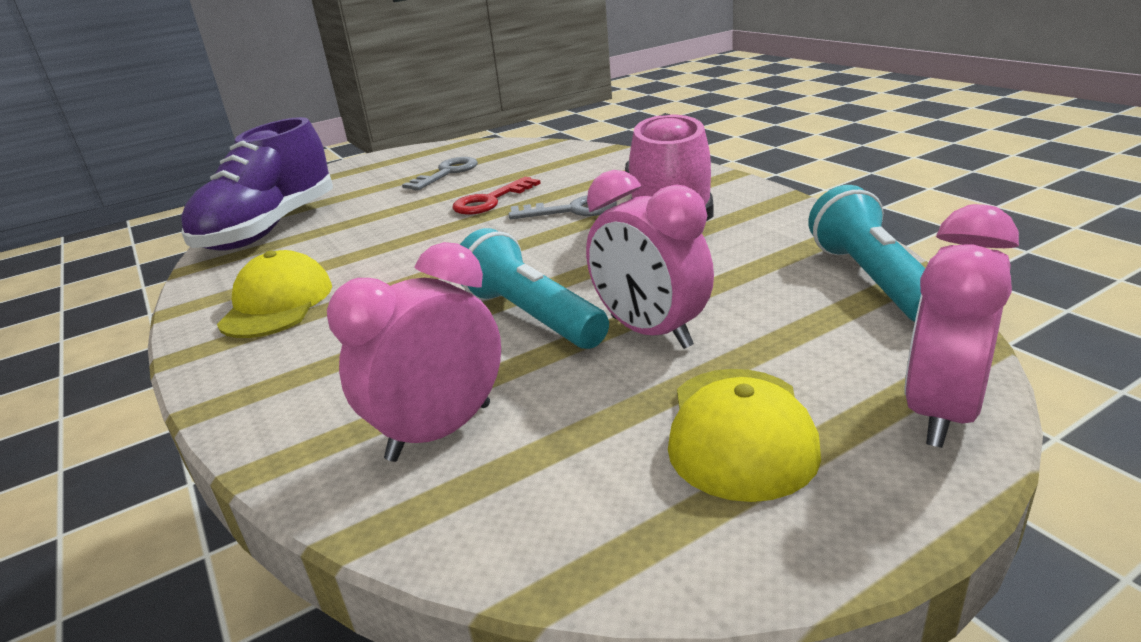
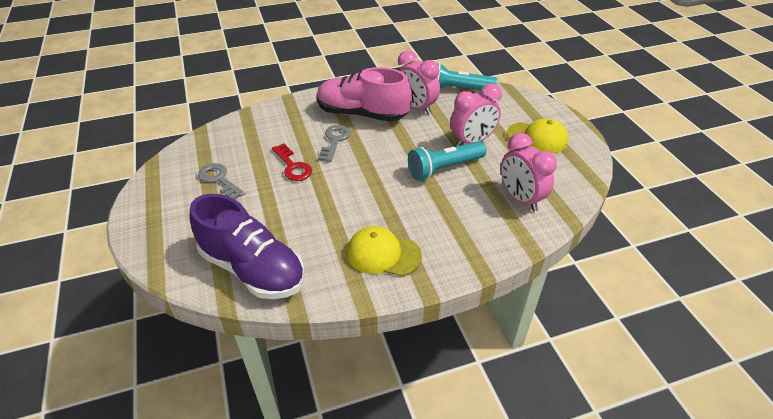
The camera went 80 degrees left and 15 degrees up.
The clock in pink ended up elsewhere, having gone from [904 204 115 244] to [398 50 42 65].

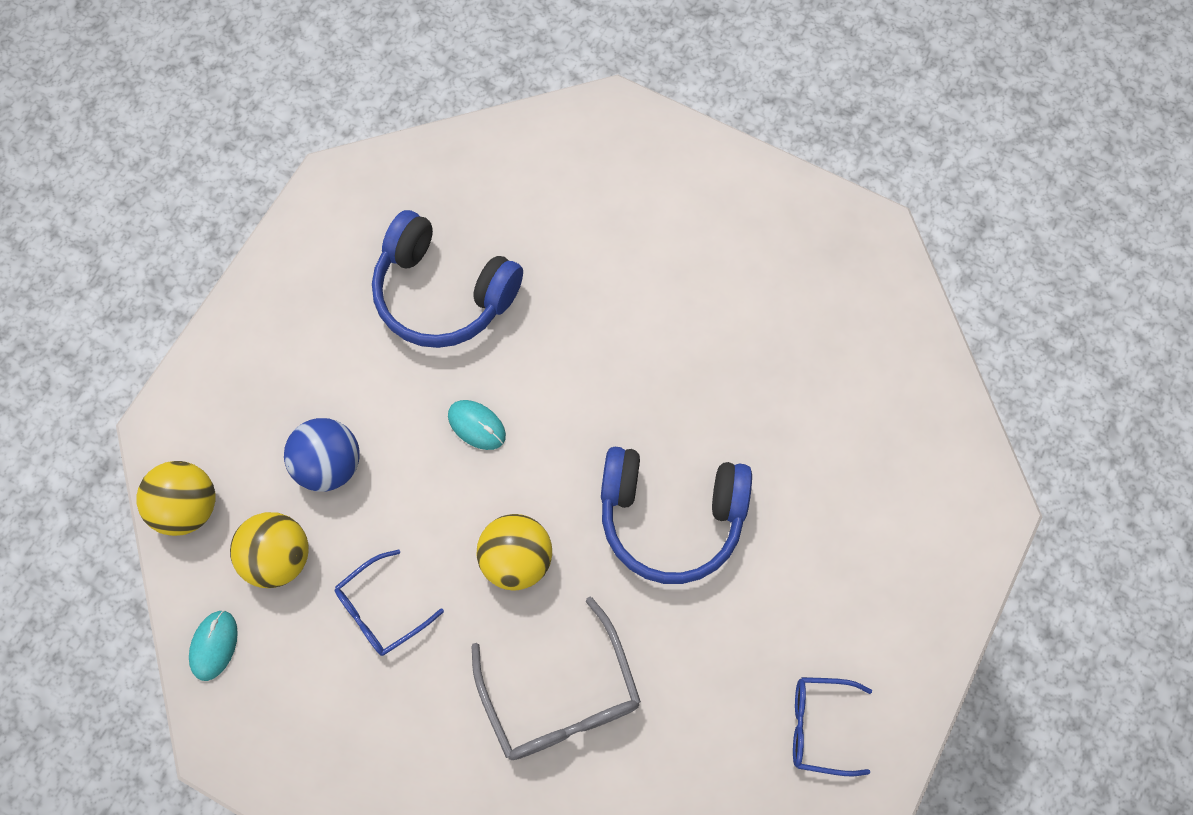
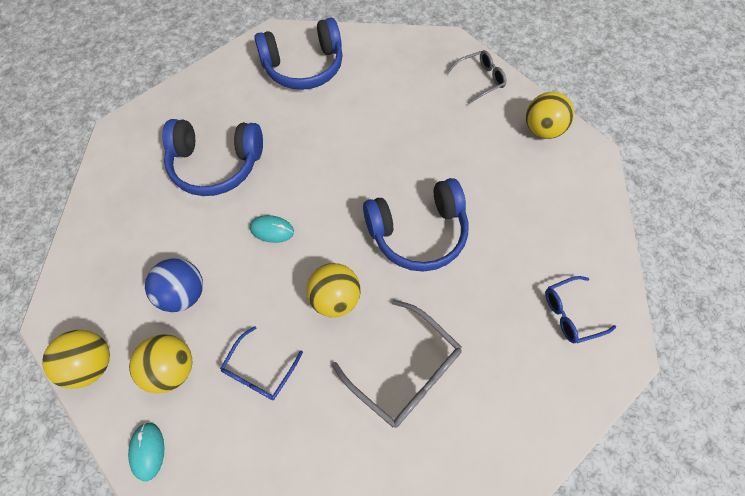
The camera went 25 degrees left and 5 degrees down.
The second view gained the headphones in blue at [254 18 89 72].
The second view gained the glasses in grey at [446 50 61 55].
The second view gained the ball in yellow at [526 92 48 47].

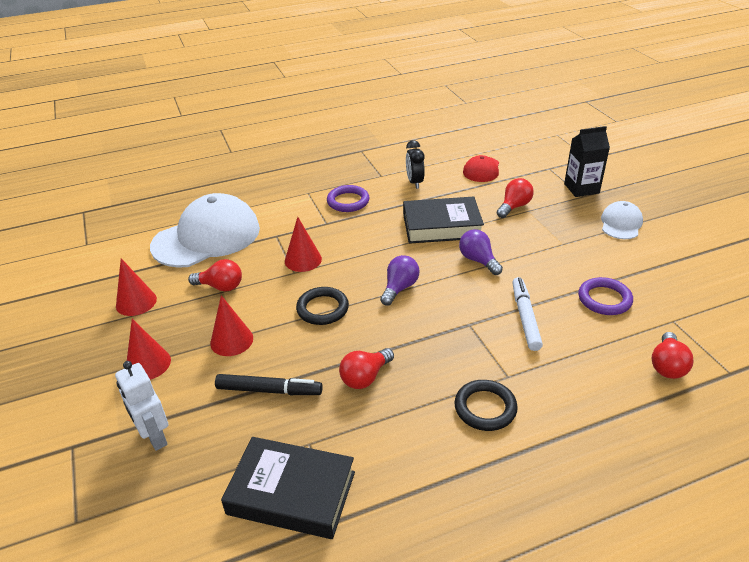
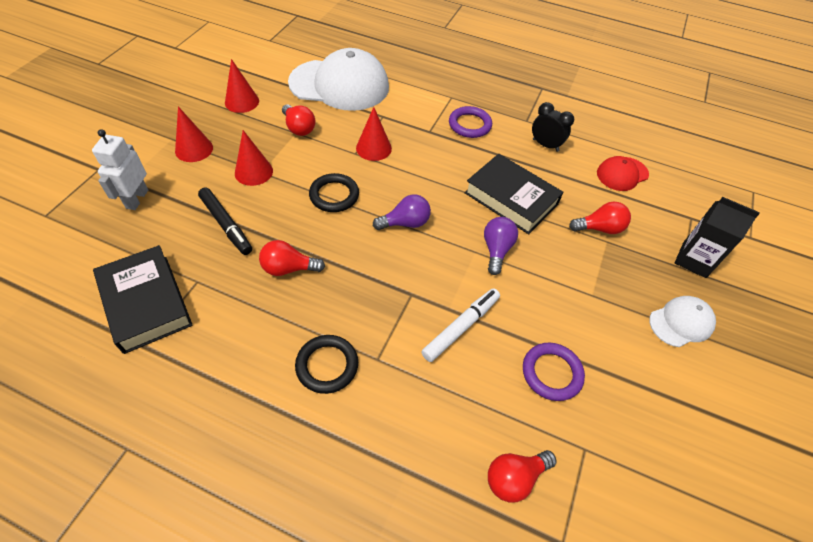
The camera went 40 degrees right and 15 degrees up.
The clock in black at [406 140 19 49] ended up facing another way, 90 degrees clockwise from before.

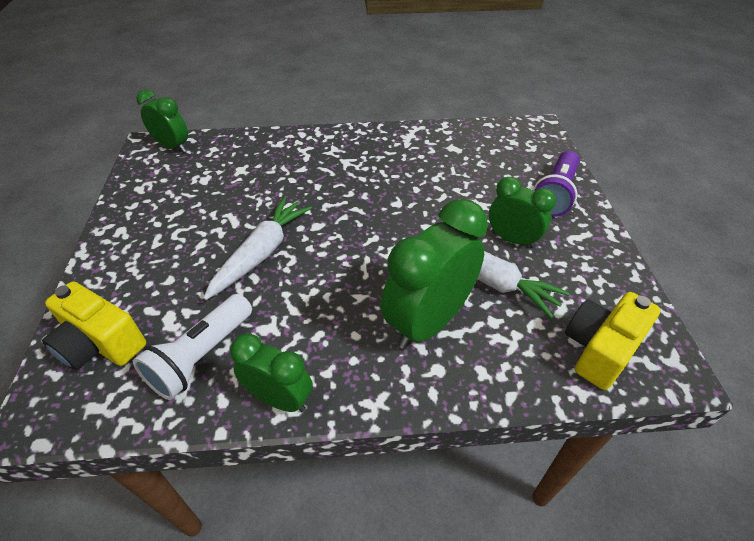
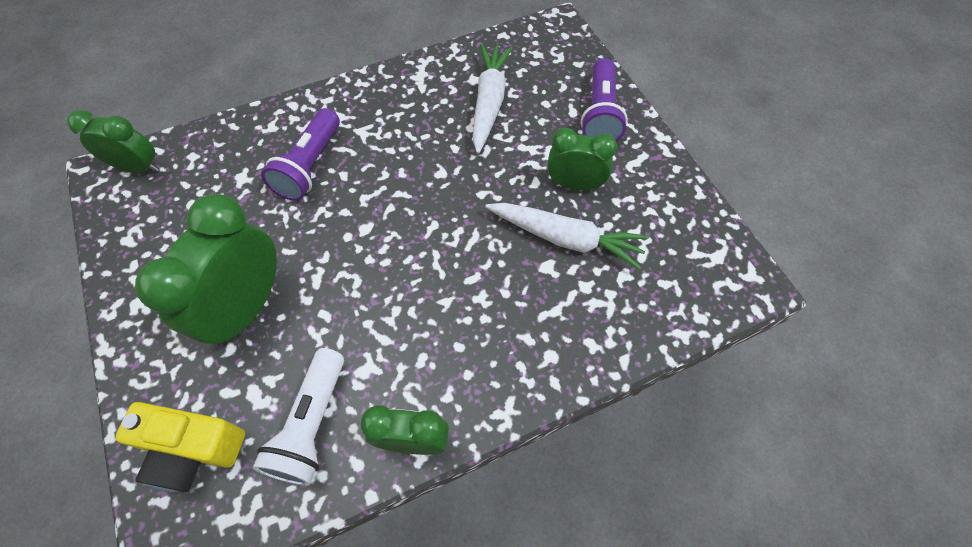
The camera went 20 degrees left and 15 degrees up.
The carrot in white ended up elsewhere, having gone from [203 197 109 103] to [473 44 40 110].
The clock in green ended up elsewhere, having gone from [381 199 107 150] to [135 194 142 153].
The second view lost the camera in yellow at [565 292 96 98].
The second view gained the flashlight in purple at [261 108 79 93].

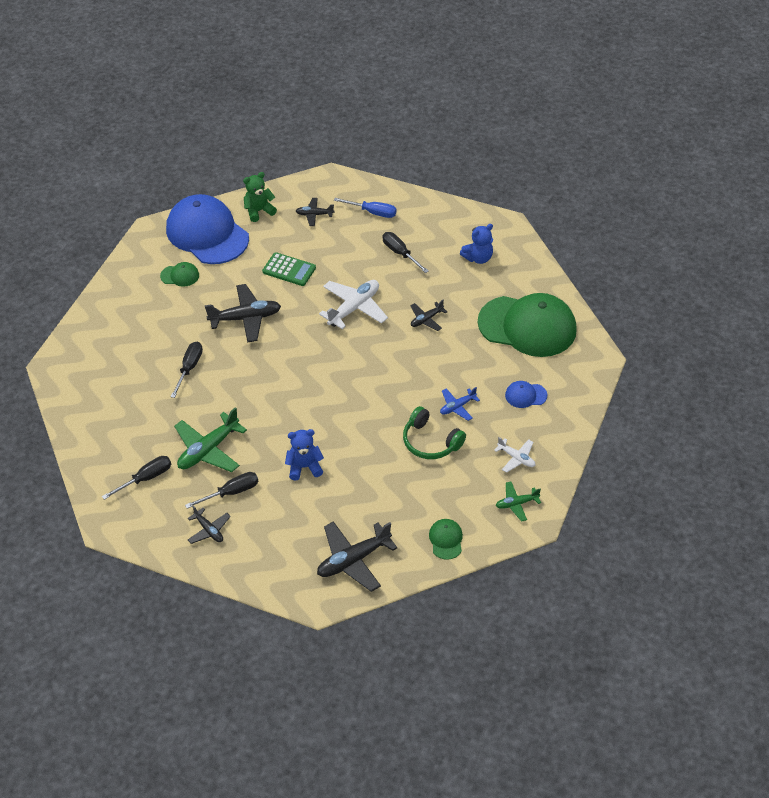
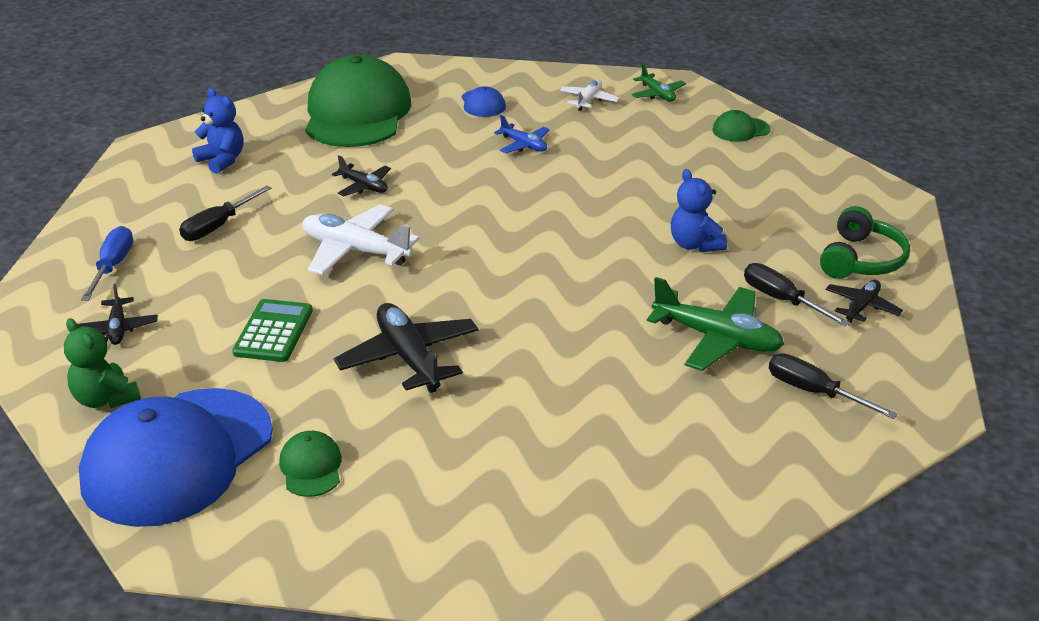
The camera went 105 degrees left and 15 degrees down.
The second view lost the screwdriver in black at [170 342 33 56].
The second view lost the plane in black at [317 521 81 71].
The headphones in green ended up elsewhere, having gone from [403 406 63 53] to [820 206 90 73].

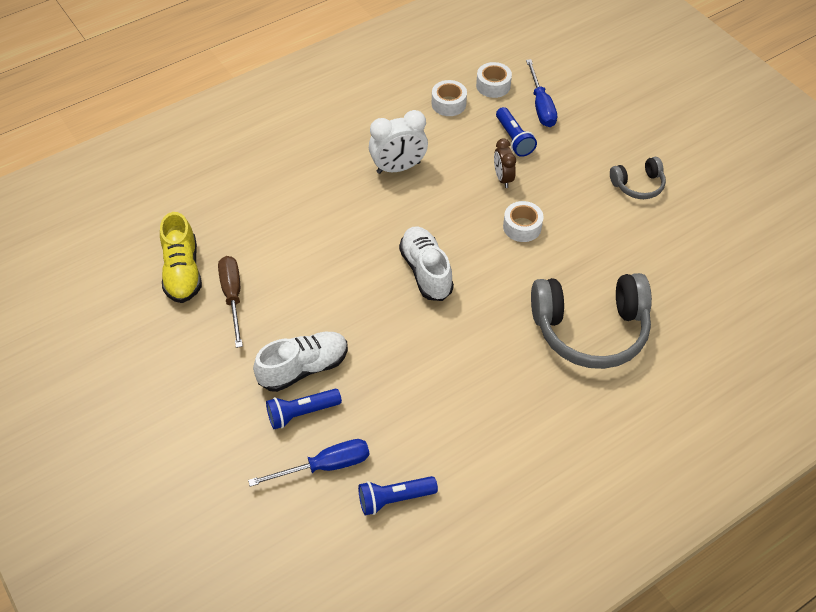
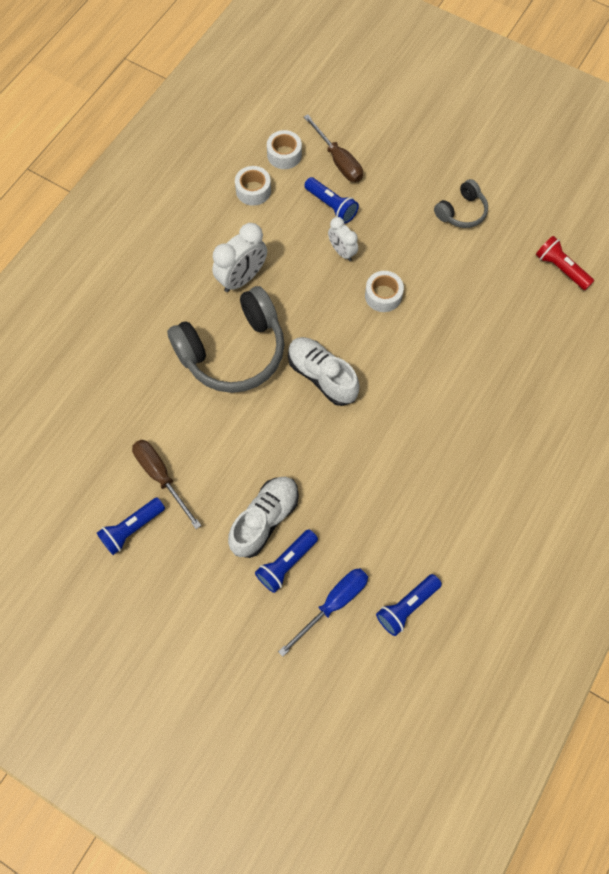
The camera went 25 degrees left and 15 degrees up.
The second view lost the shoe in yellow at [160 212 42 91].
What was the clock in brown at [494 138 22 50] turned into the clock in white at [328 217 30 44].
What was the screwdriver in blue at [526 59 31 68] turned into the screwdriver in brown at [304 114 59 68].
The headphones in grey ended up elsewhere, having gone from [531 273 121 96] to [167 286 117 107].
The second view gained the flashlight in blue at [97 497 68 58].
The second view gained the flashlight in red at [536 236 58 54].

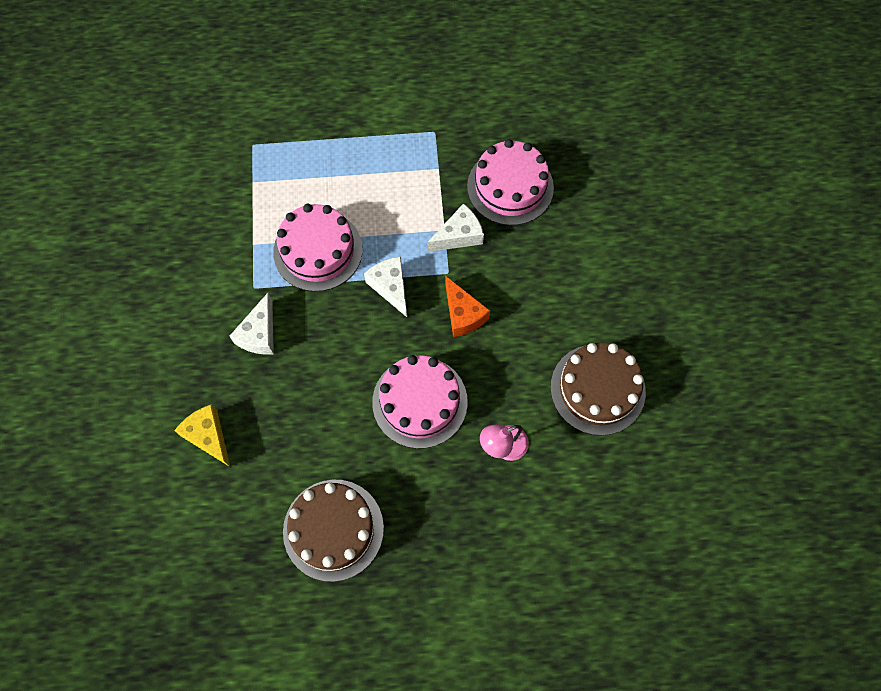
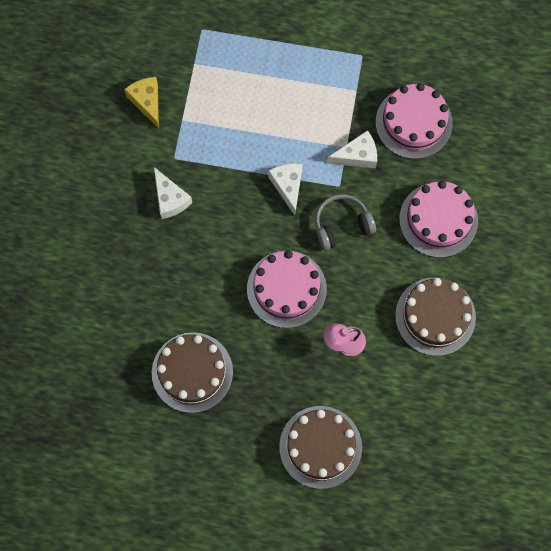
The camera went 15 degrees right and 5 degrees up.
The cheese in yellow ended up elsewhere, having gone from [174 404 56 63] to [124 77 35 52].
The cheese in white at [230 293 44 62] ended up facing another way, 60 degrees counterclockwise from before.
The cake in pink ended up elsewhere, having gone from [273 204 90 88] to [399 181 79 77].
Where the cheese in orange stood at [445 276 45 61], the headphones in grey came to stand at [315 194 61 56].
The second view gained the cake in brown at [279 406 83 83].

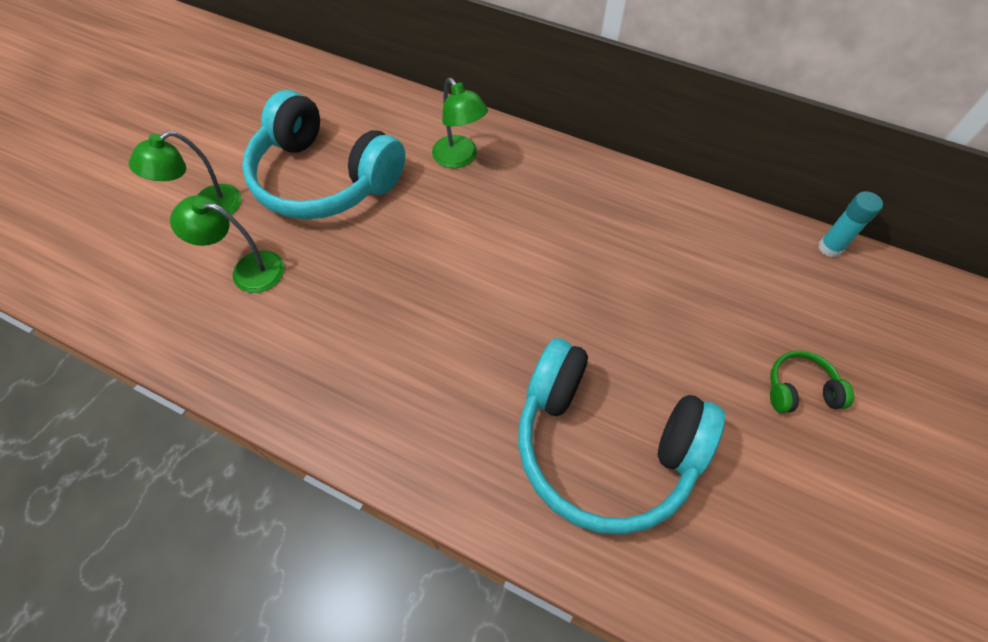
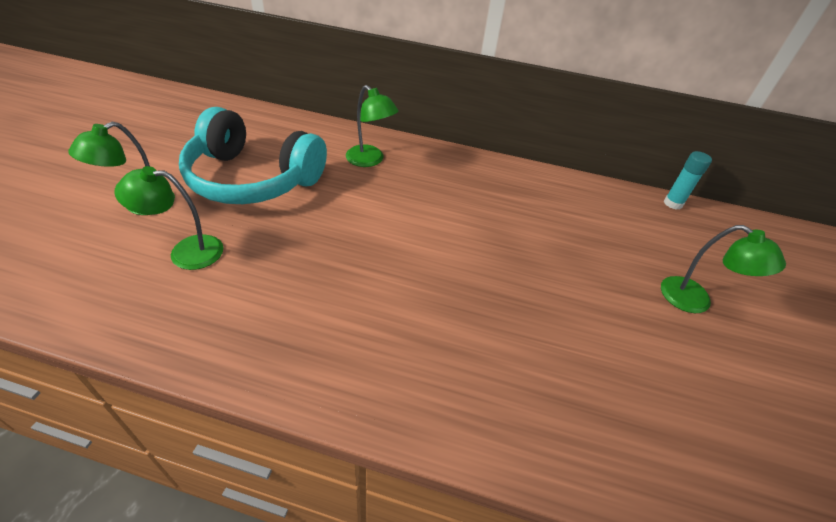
The camera went 15 degrees left and 15 degrees down.
The second view lost the headphones in turquoise at [518 338 207 197].
Where the headphones in green stood at [770 350 84 63], the lamp in green came to stand at [661 225 125 88].

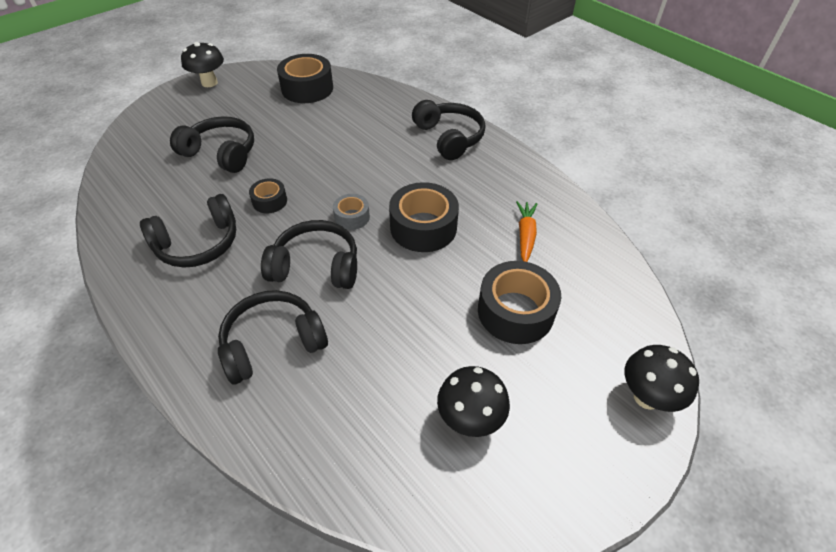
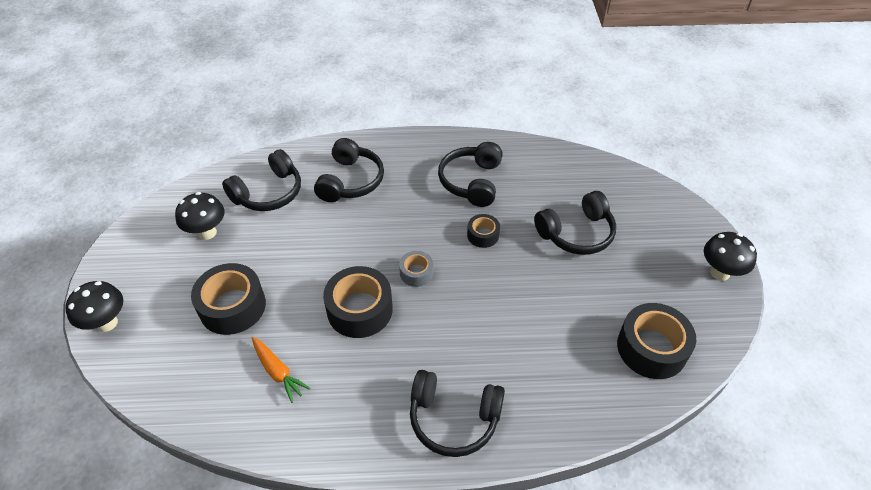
The camera went 130 degrees right and 0 degrees up.
The headphones in black ended up elsewhere, having gone from [261 220 96 69] to [222 149 79 62].

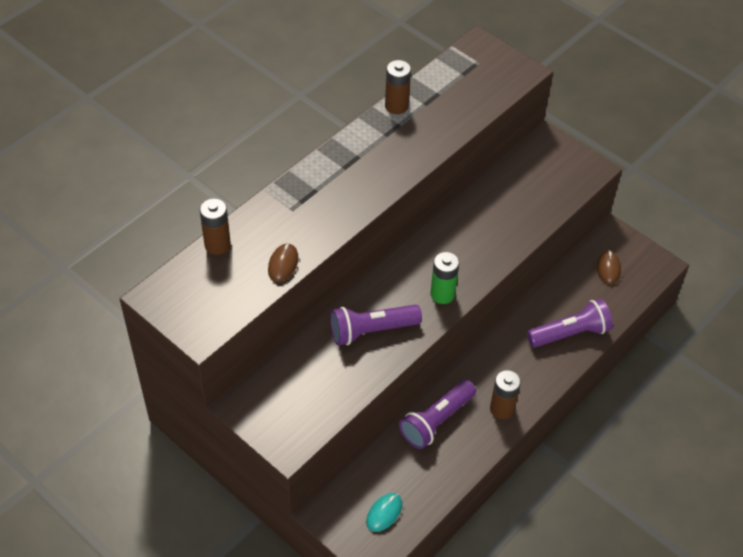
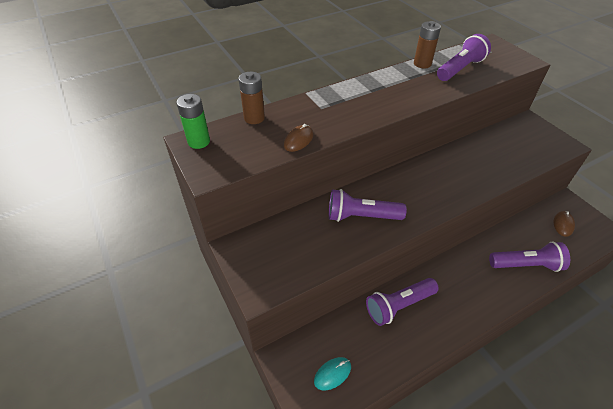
The camera went 20 degrees right and 5 degrees down.
The battery in green ended up elsewhere, having gone from [431 252 28 52] to [176 94 34 55].
The second view lost the battery in brown at [490 370 31 49].
The second view gained the flashlight in purple at [437 34 54 47].

